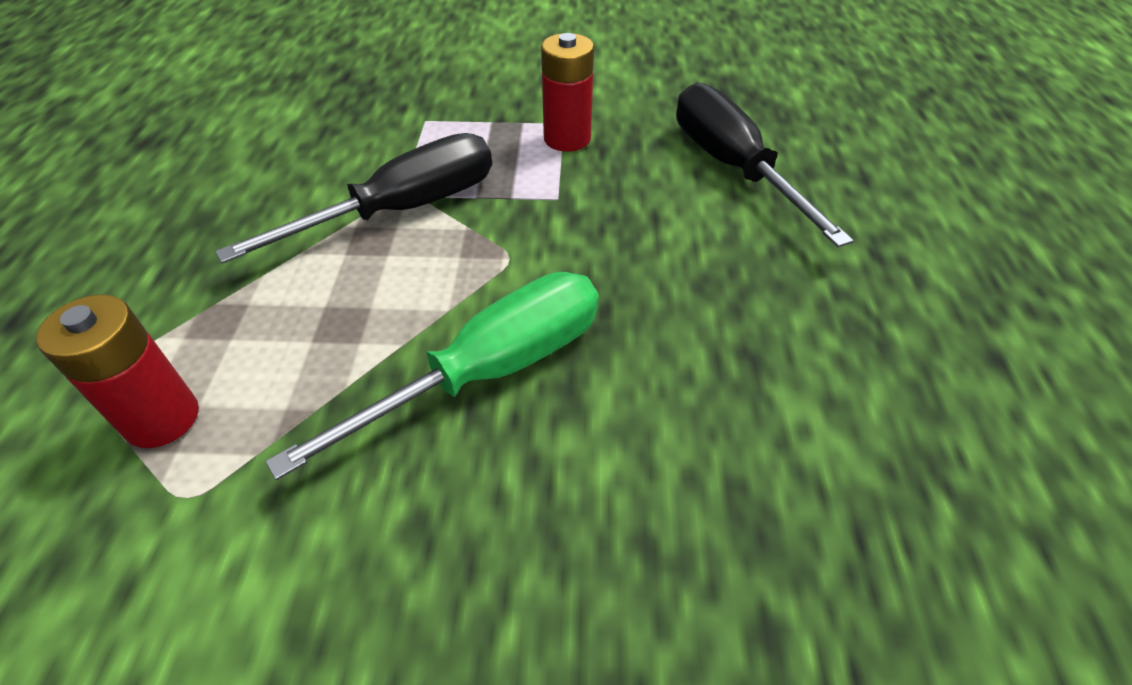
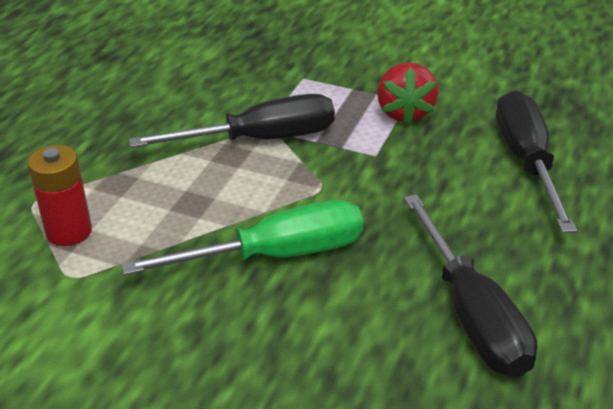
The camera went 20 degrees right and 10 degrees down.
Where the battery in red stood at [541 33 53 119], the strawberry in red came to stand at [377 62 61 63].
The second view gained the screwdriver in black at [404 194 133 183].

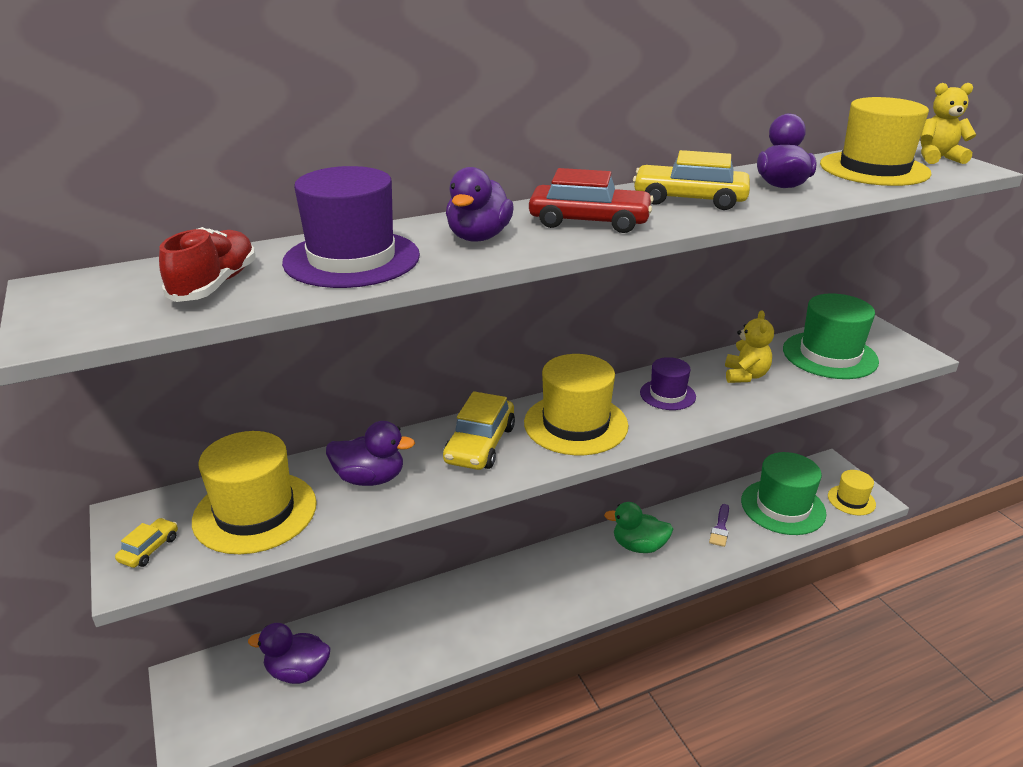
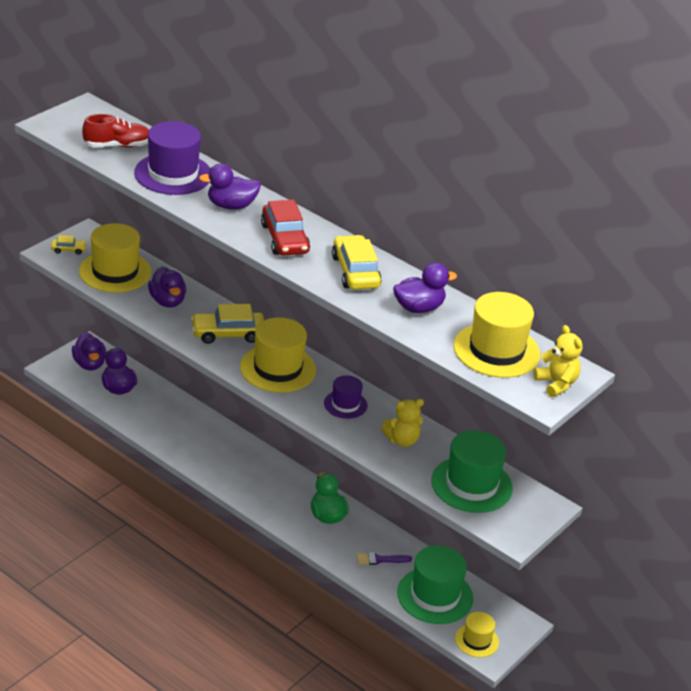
The camera went 60 degrees right and 5 degrees up.
The second view gained the duck in purple at [72 332 34 38].

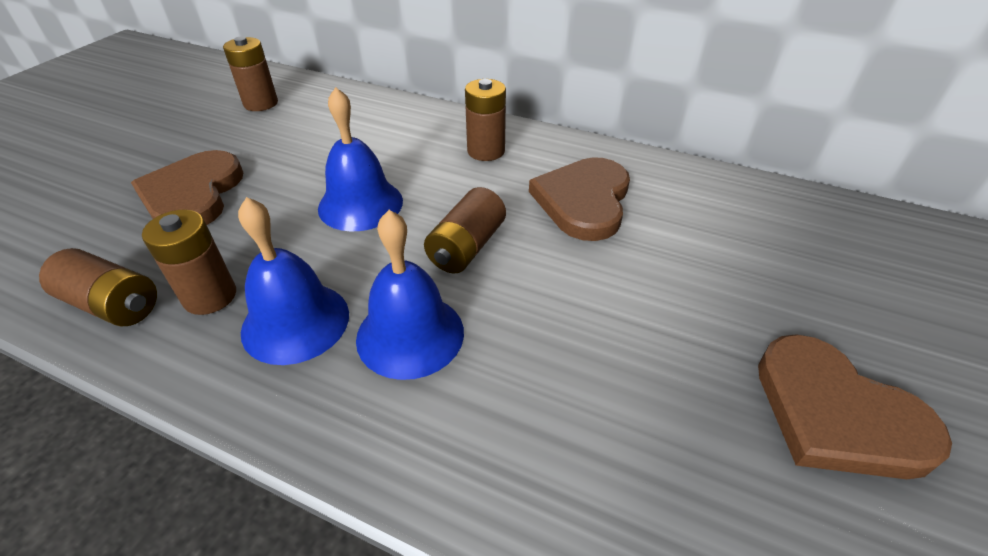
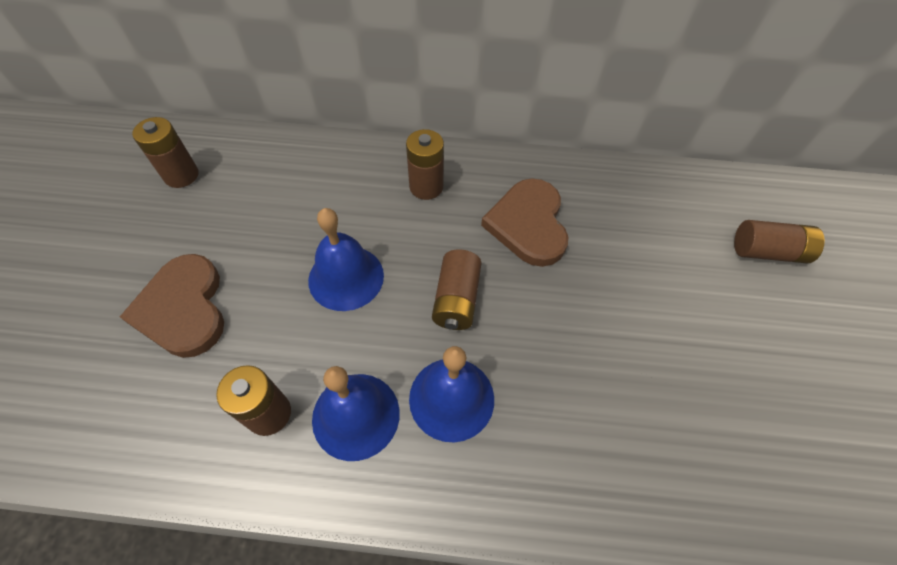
The camera went 20 degrees left and 15 degrees up.
The battery in brown ended up elsewhere, having gone from [39 248 118 78] to [734 220 91 43].
The second view lost the heart in brown at [758 334 194 145].

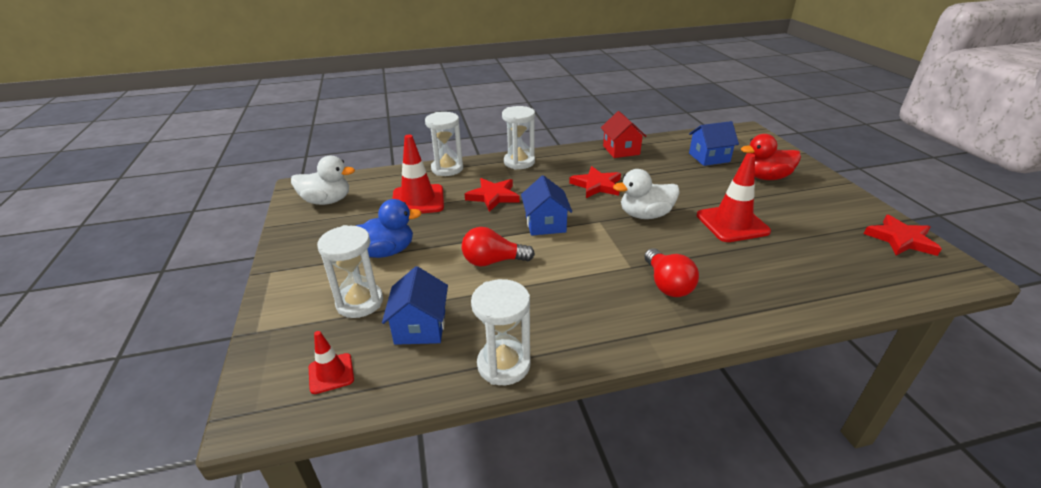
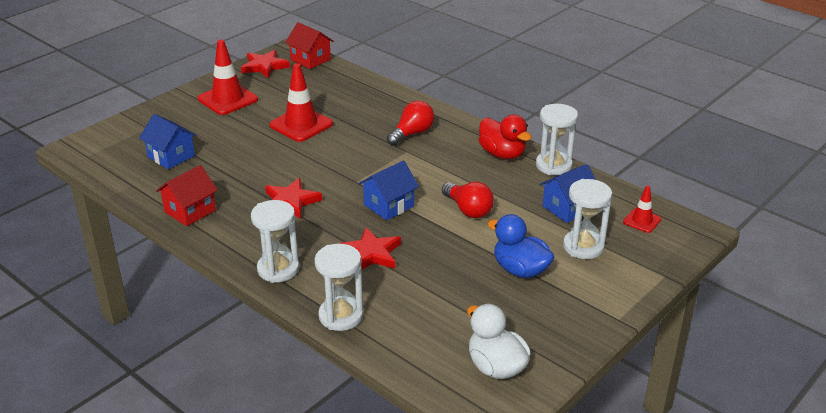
The camera went 125 degrees left and 0 degrees up.
The traffic cone in red ended up elsewhere, having gone from [392 134 52 80] to [198 40 60 75].
The second view lost the duck in white at [613 169 67 50].
The duck in red ended up elsewhere, having gone from [741 134 60 46] to [479 114 53 45].
The second view gained the house in red at [285 22 49 47].

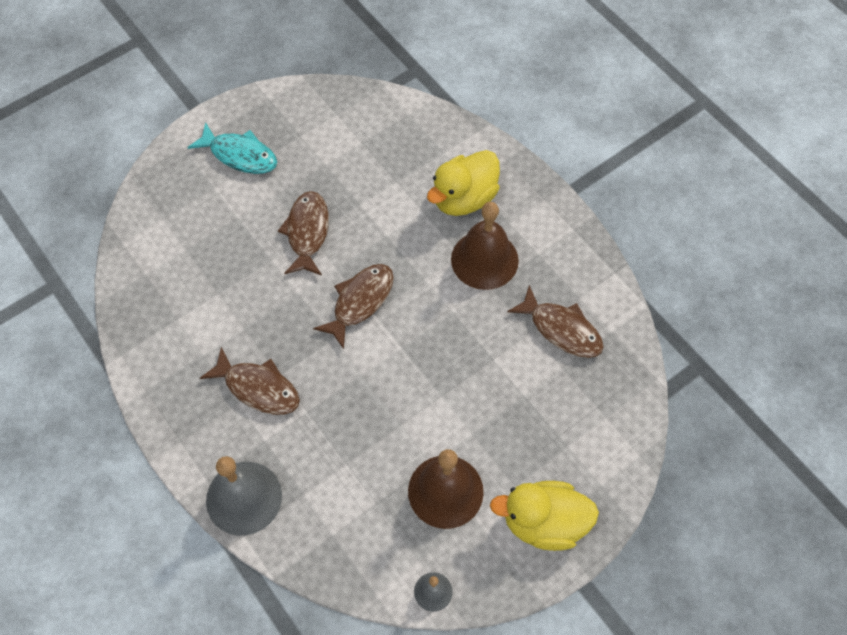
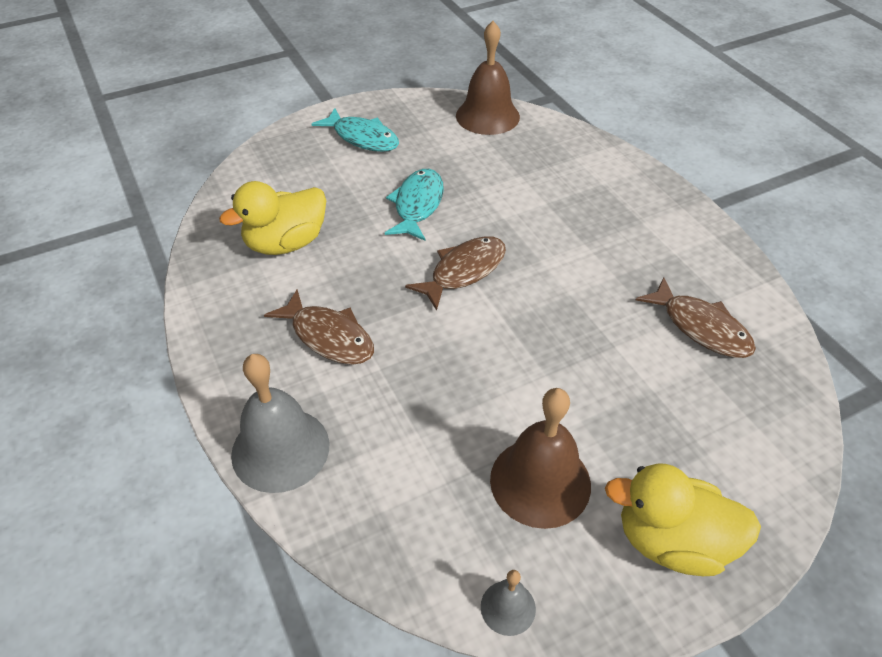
The camera went 10 degrees right and 15 degrees down.
What was the fish in brown at [278 191 51 84] turned into the fish in turquoise at [385 169 59 72].
The duck in yellow ended up elsewhere, having gone from [427 150 73 66] to [219 181 107 74].
The bell in brown ended up elsewhere, having gone from [451 202 68 88] to [456 21 64 114].

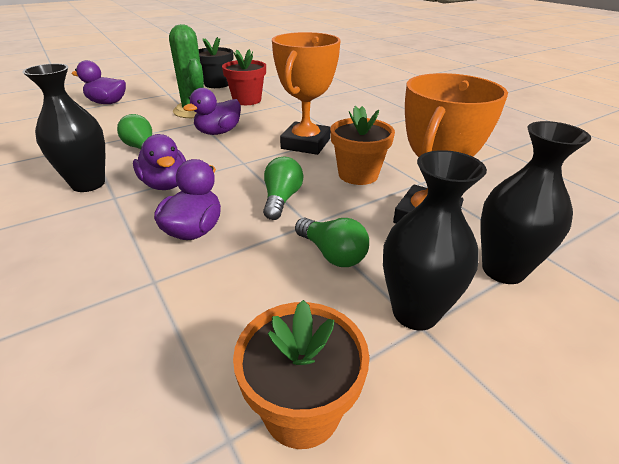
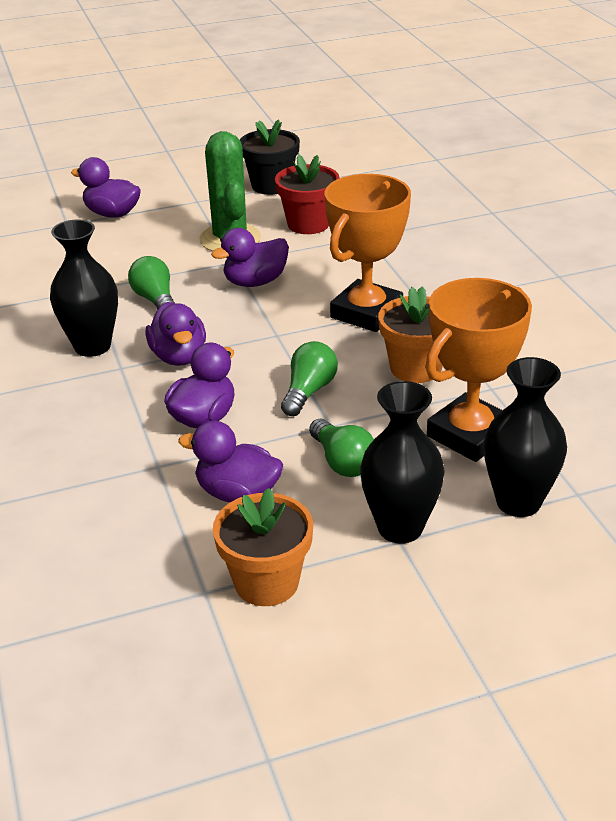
The camera went 15 degrees right and 0 degrees up.
The second view gained the duck in purple at [178 420 105 83].

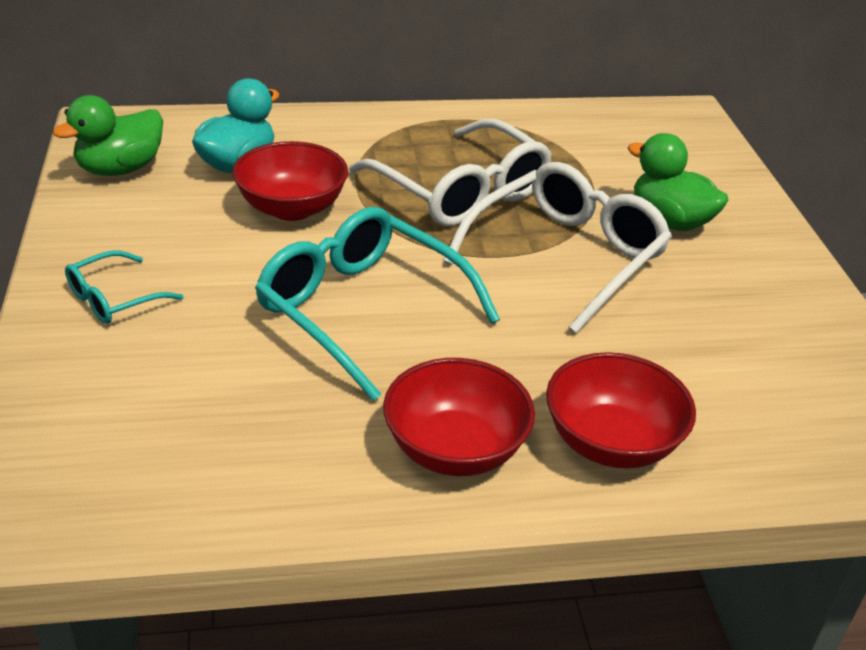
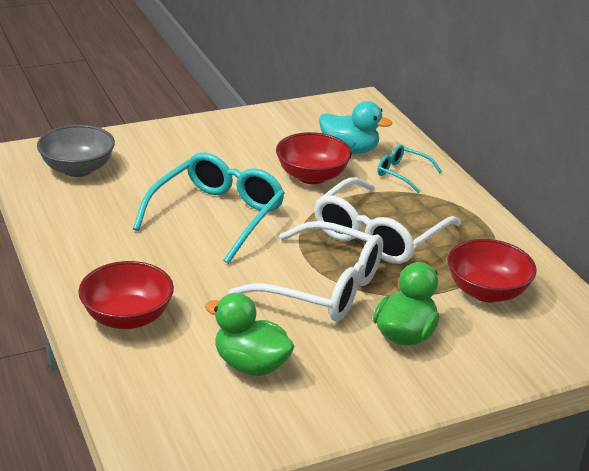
The camera went 75 degrees right and 5 degrees down.
The duck in green ended up elsewhere, having gone from [53 95 110 81] to [205 293 90 83].
The glasses in turquoise ended up elsewhere, having gone from [65 250 119 74] to [377 145 65 48].
The bowl in red ended up elsewhere, having gone from [383 358 152 118] to [447 239 90 63].
The second view gained the bowl in grey at [37 125 78 52].

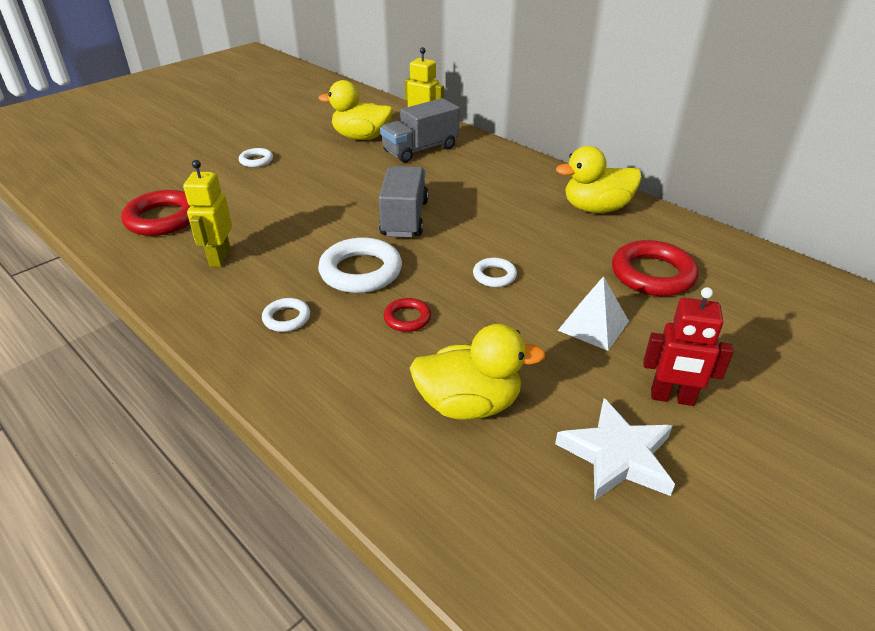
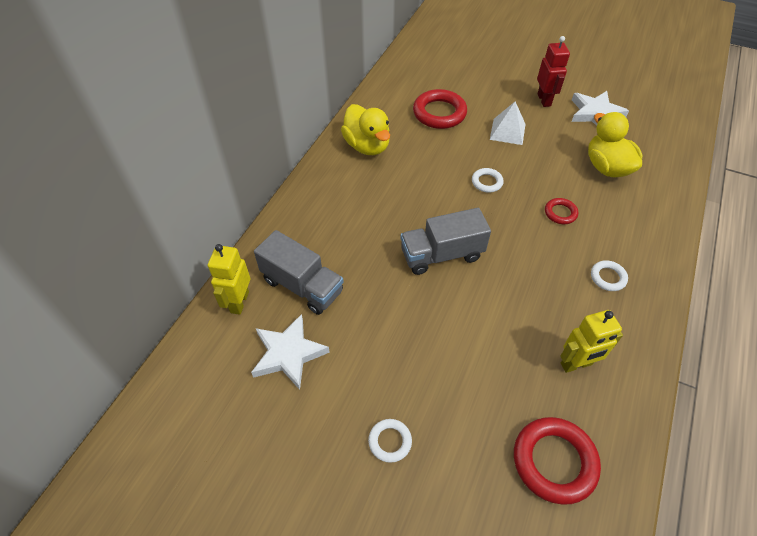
The camera went 110 degrees left and 15 degrees up.
Where the duck in yellow stood at [318 80 75 60], the star in white came to stand at [251 314 79 76].
The second view lost the ring in white at [318 237 84 56].

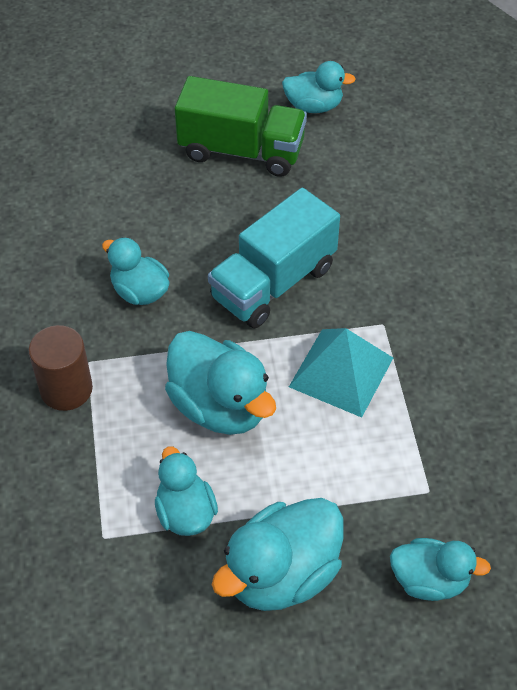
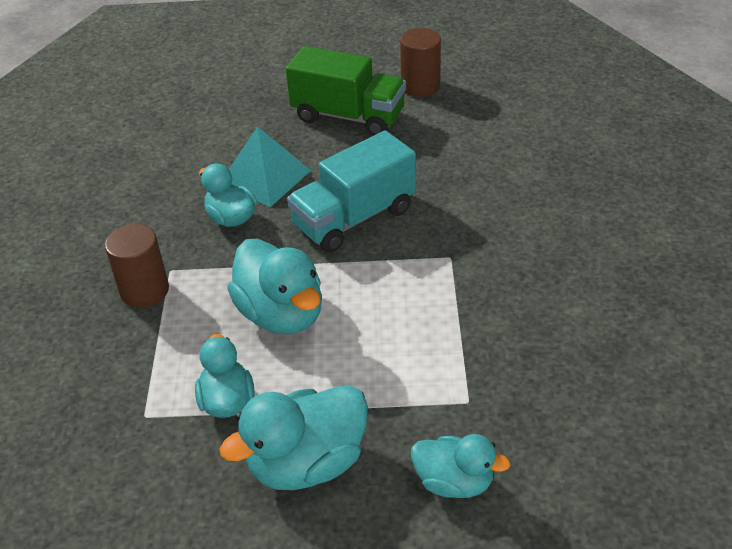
The camera went 10 degrees right and 10 degrees down.
Where the duck in turquoise stood at [282 61 74 52], the cylinder in brown came to stand at [400 28 41 69].
The pyramid in turquoise ended up elsewhere, having gone from [289 328 104 89] to [229 126 82 81].

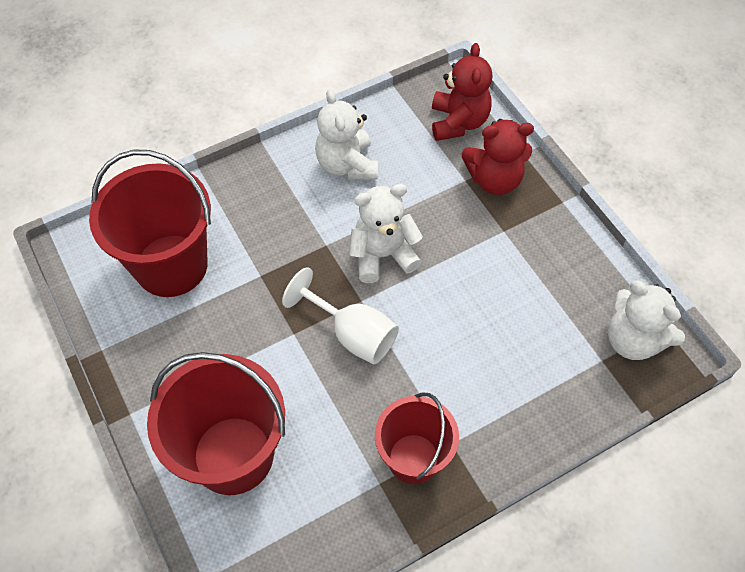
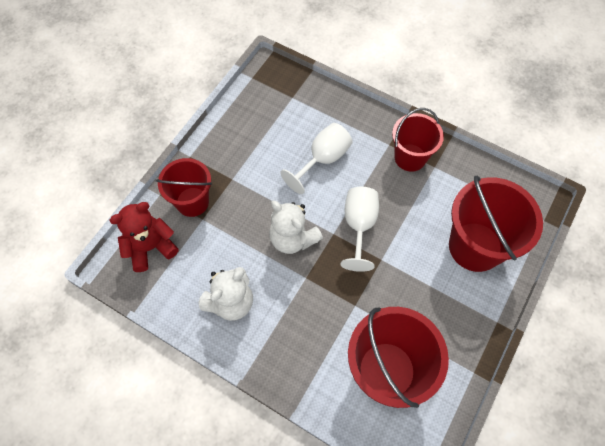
The camera went 120 degrees left and 5 degrees up.
Where the teddy bear in red stood at [462 119 72 76], the bucket in red came to stand at [156 158 56 59].
The second view lost the teddy bear in white at [608 280 77 80].
The second view gained the goblet in white at [280 123 72 71].

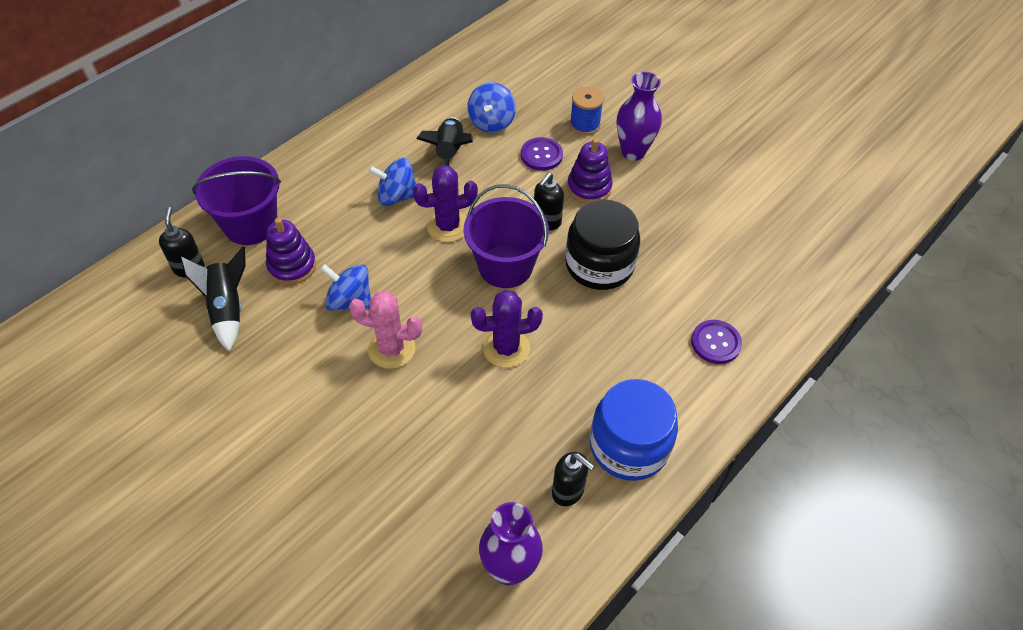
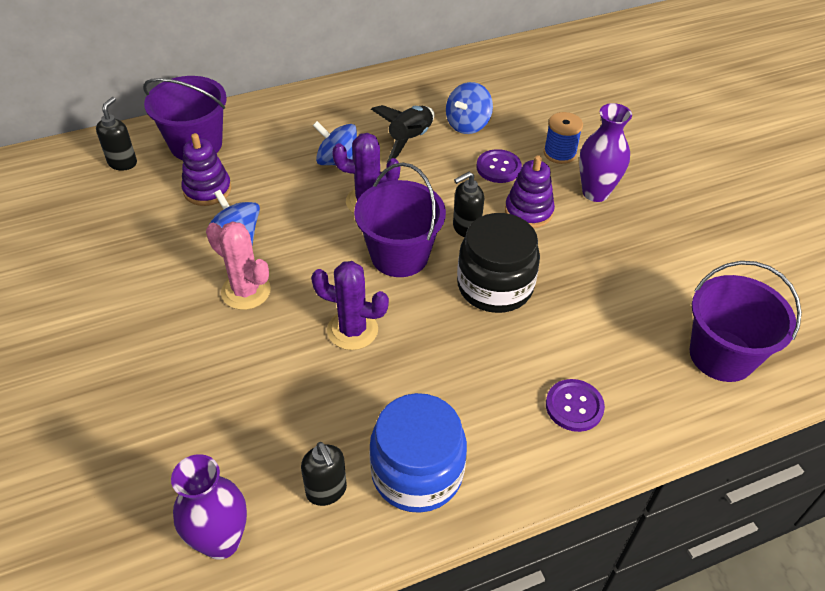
The camera went 25 degrees right and 5 degrees down.
The second view lost the rocket in black at [181 247 65 105].
The second view gained the bucket in purple at [690 261 112 121].

